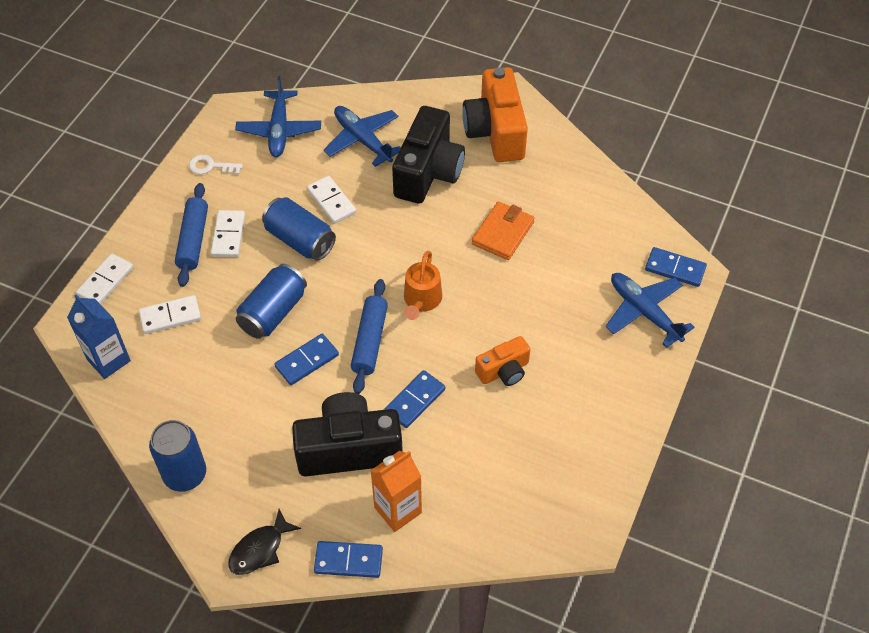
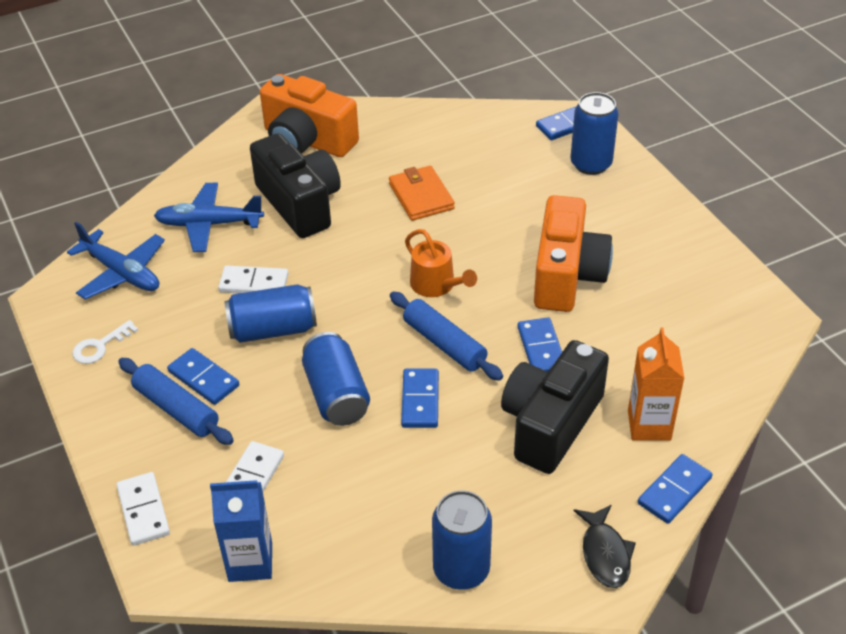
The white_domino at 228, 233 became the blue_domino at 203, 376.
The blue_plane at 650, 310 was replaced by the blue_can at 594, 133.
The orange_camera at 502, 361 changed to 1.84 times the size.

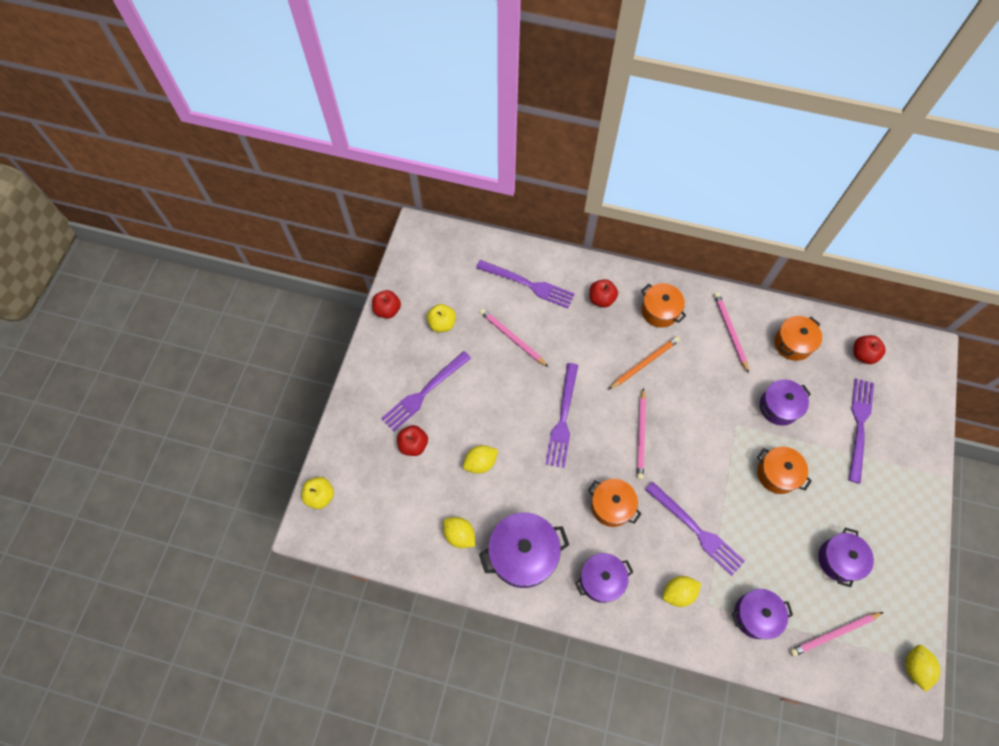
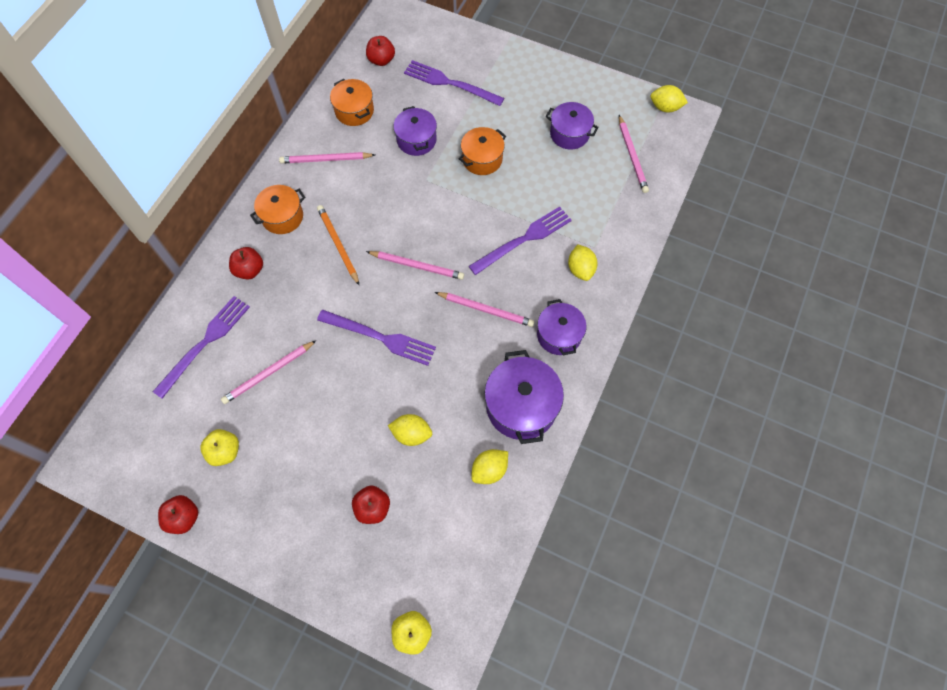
The purple_fork at 426, 391 disappeared.
The yellow_lemon at 480, 459 turned 60 degrees counterclockwise.
The orange_pot at 614, 503 was replaced by the pink_pencil at 484, 309.
The purple_pot at 762, 614 disappeared.

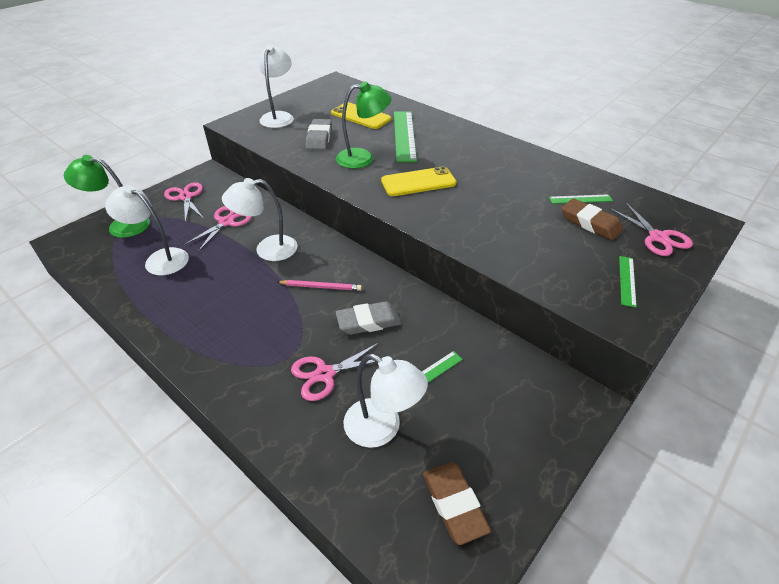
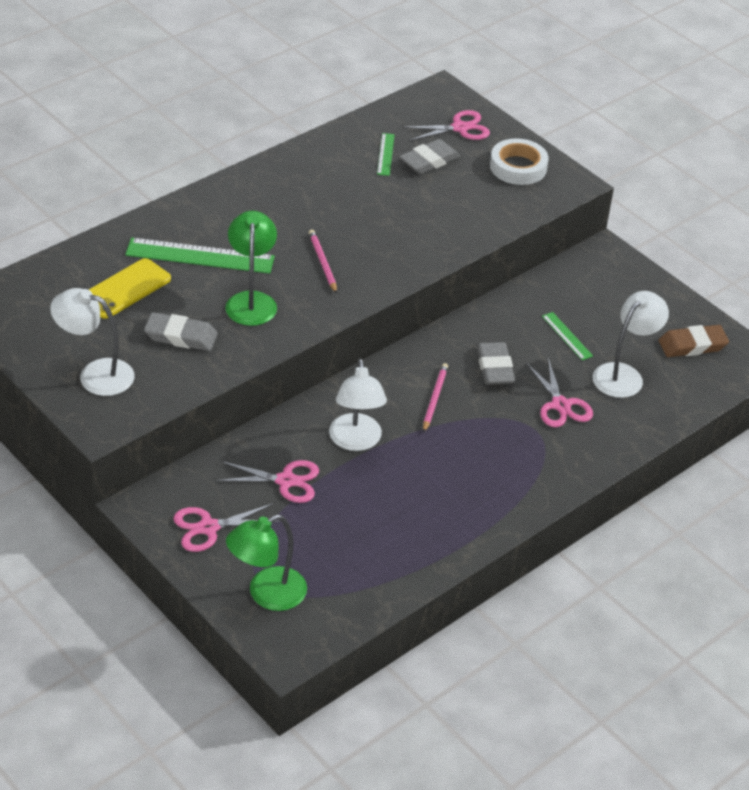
The green_lamp at 107, 196 turned 45 degrees clockwise.
The yellow_phone at 419, 181 was replaced by the pink_pencil at 323, 262.
The white_lamp at 147, 230 disappeared.
The brown_eraser at 592, 219 became the grey_eraser at 429, 156.
The pink_scissors at 218, 229 turned 150 degrees clockwise.
The green_ruler at 628, 282 was replaced by the white_tape at 519, 161.

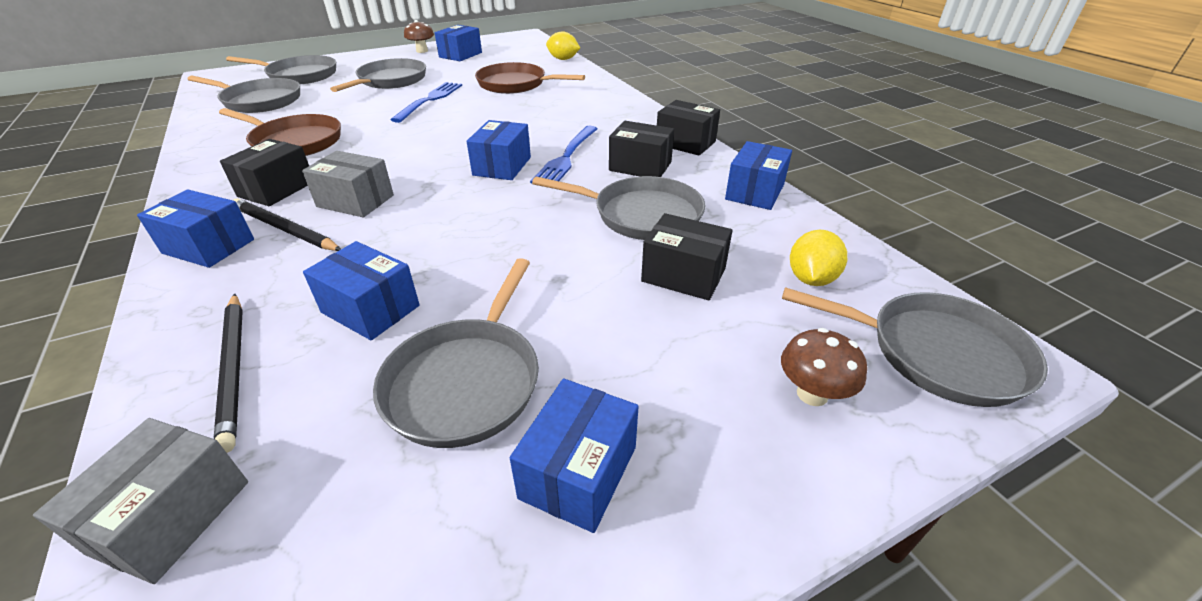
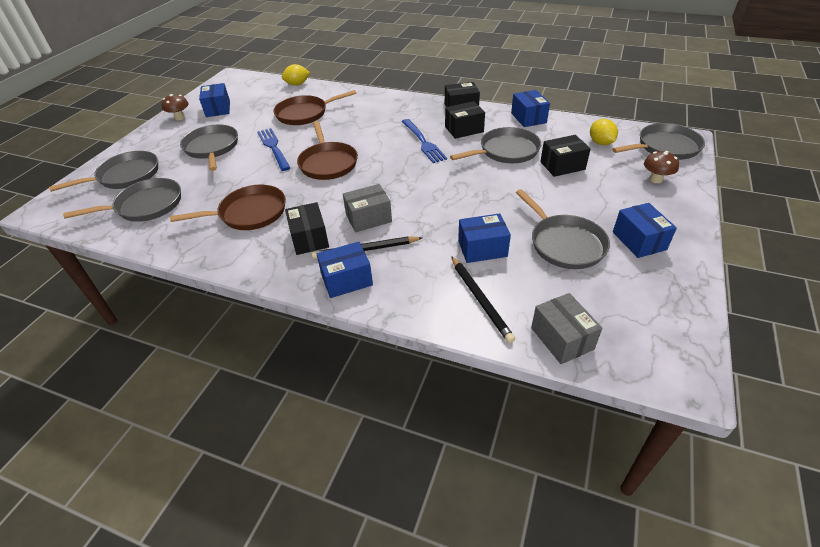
The blue_box at 498, 150 disappeared.
The black_pencil at 228, 373 turned 45 degrees clockwise.
The brown_pan at 327, 150 appeared.

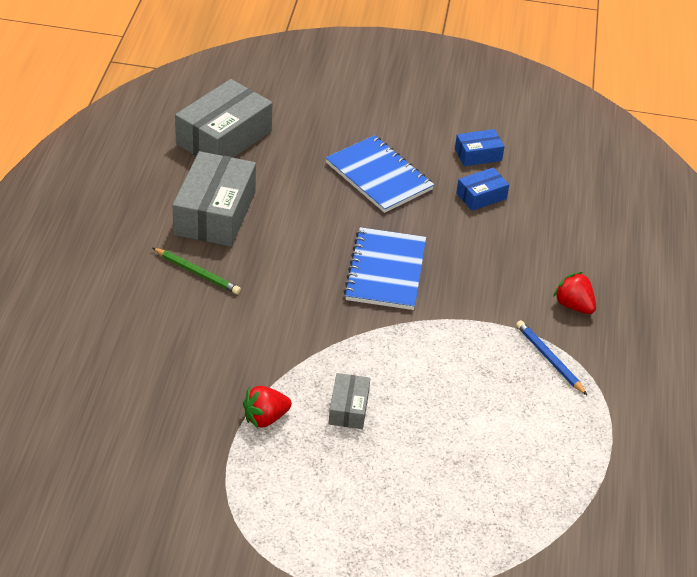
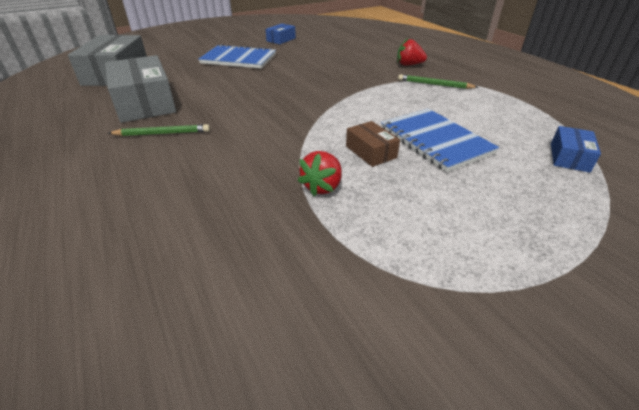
The blue_box moved from 482, 189 to 576, 149.
The blue_notebook moved from 384, 268 to 440, 140.
The blue_pencil at 551, 357 became the green_pencil at 438, 81.
The grey_box at 349, 401 became the brown_box at 373, 144.

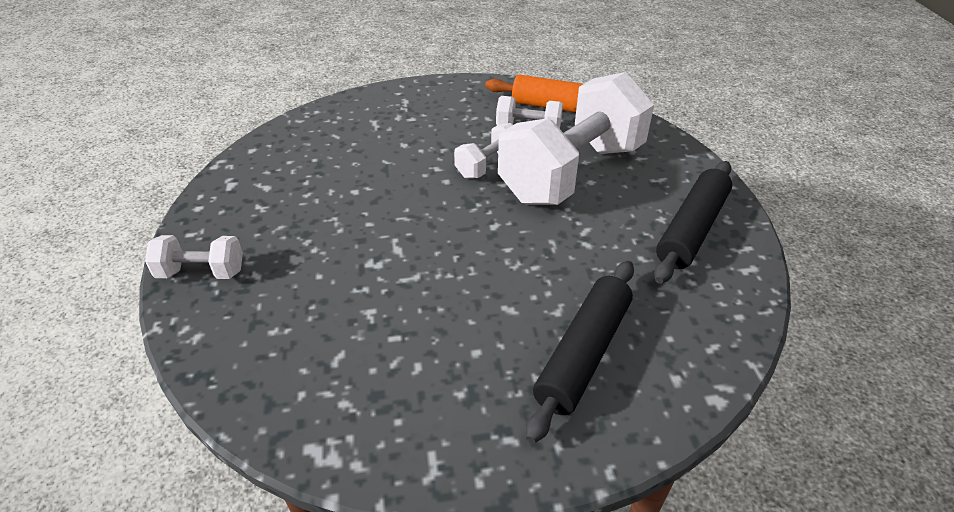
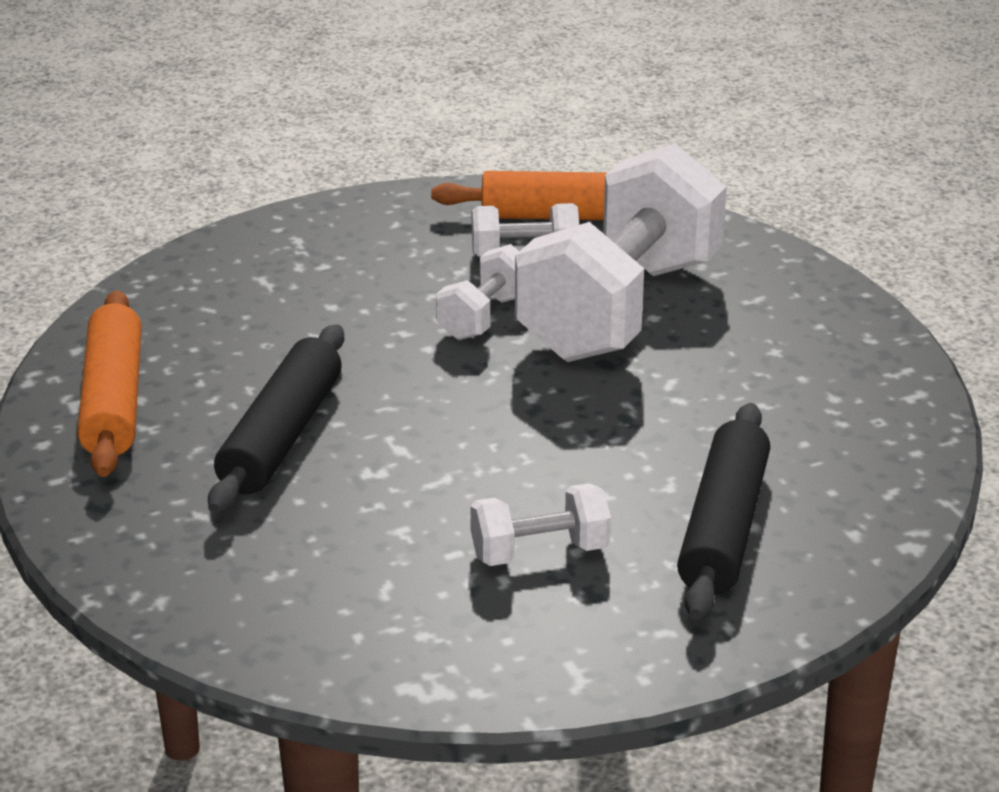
The black_rolling_pin moved from 693, 222 to 276, 419.
The white_dumbbell moved from 194, 257 to 540, 524.
The orange_rolling_pin at 109, 384 appeared.

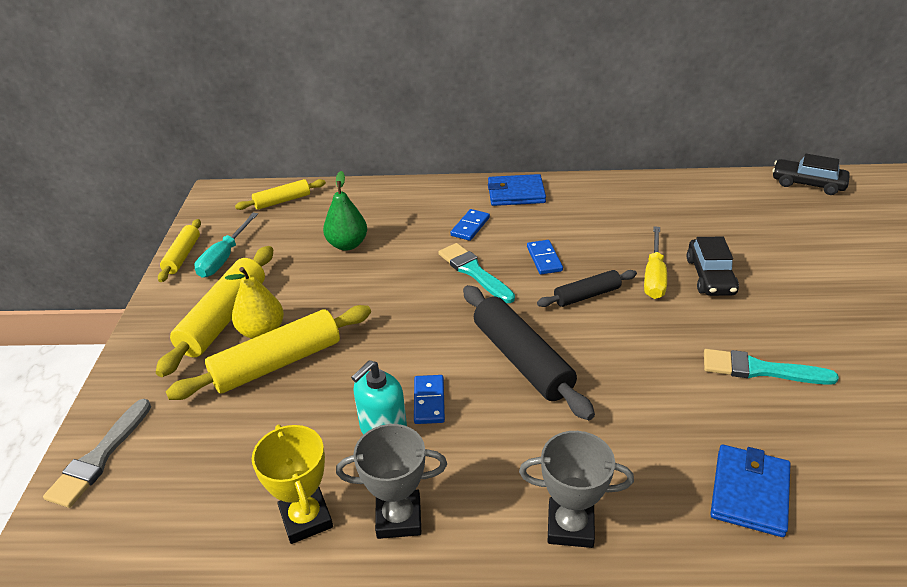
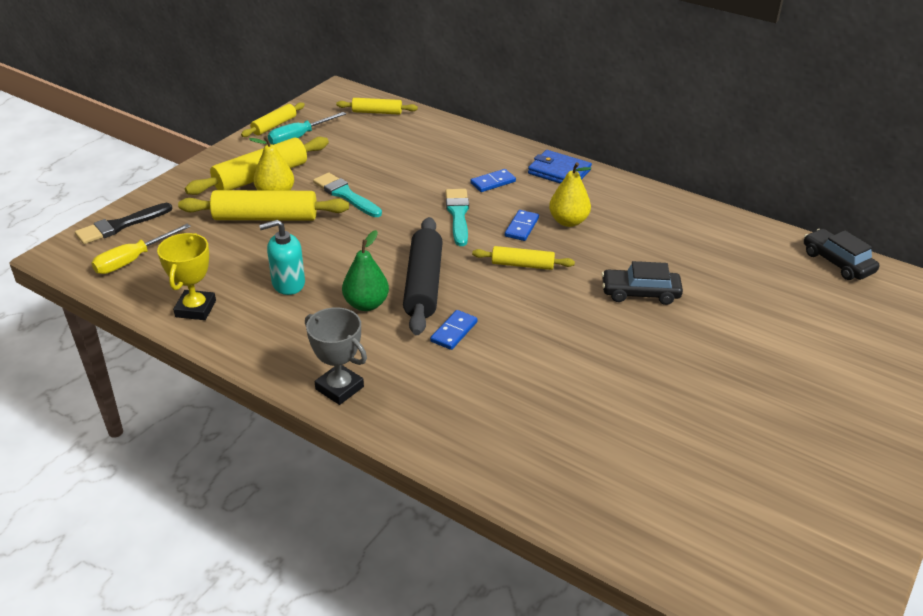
The green_pear moved from 345, 211 to 365, 270.
The yellow_screwdriver moved from 655, 262 to 141, 249.
The black_car at 713, 266 turned 60 degrees clockwise.
The black_rolling_pin at 587, 288 became the yellow_rolling_pin at 523, 258.
The turquoise_brush moved from 771, 367 to 347, 195.
The blue_domino moved from 429, 399 to 454, 330.
The grey_brush at 97, 453 became the black_brush at 124, 223.
The grey_trophy at 391, 481 disappeared.
The blue_wallet at 750, 491 disappeared.
The yellow_pear at 570, 194 appeared.

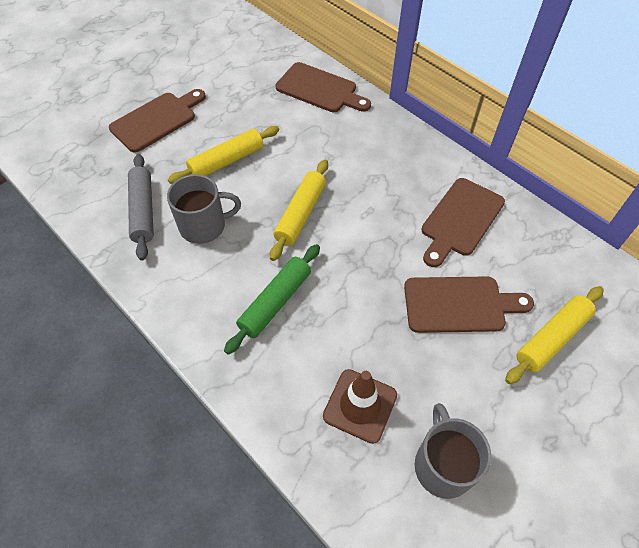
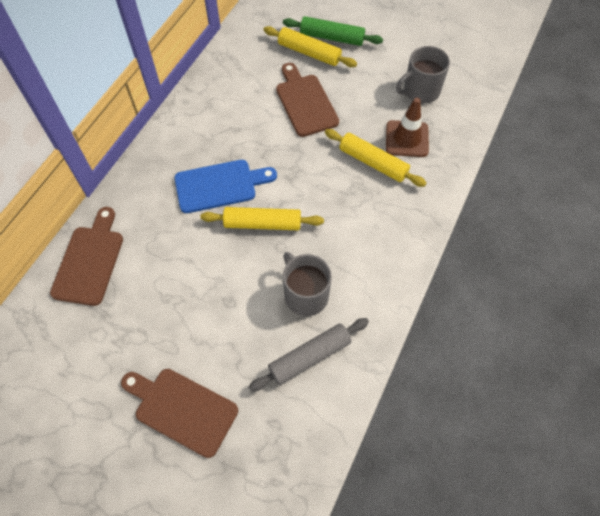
The yellow_rolling_pin moved from 223, 155 to 376, 158.
The brown_cutting_board at 463, 222 disappeared.
The green_rolling_pin moved from 272, 299 to 333, 31.
The blue_cutting_board at 225, 186 appeared.

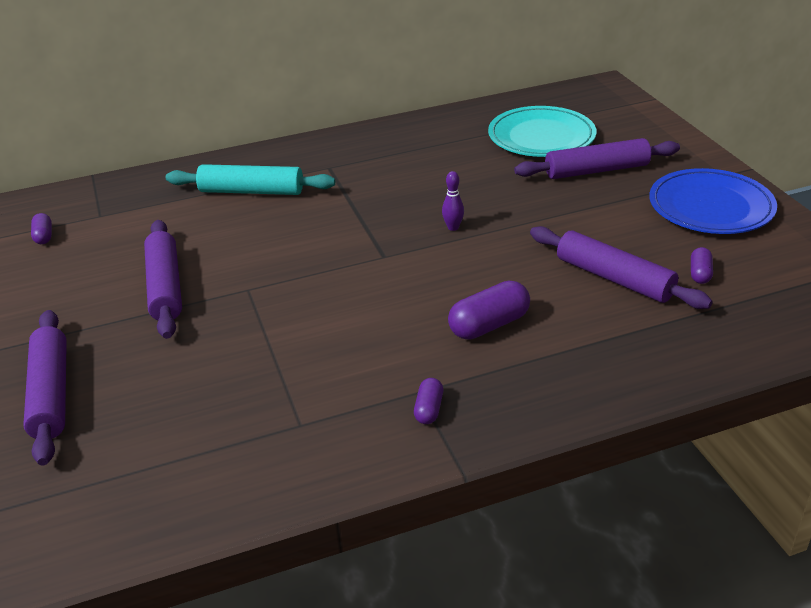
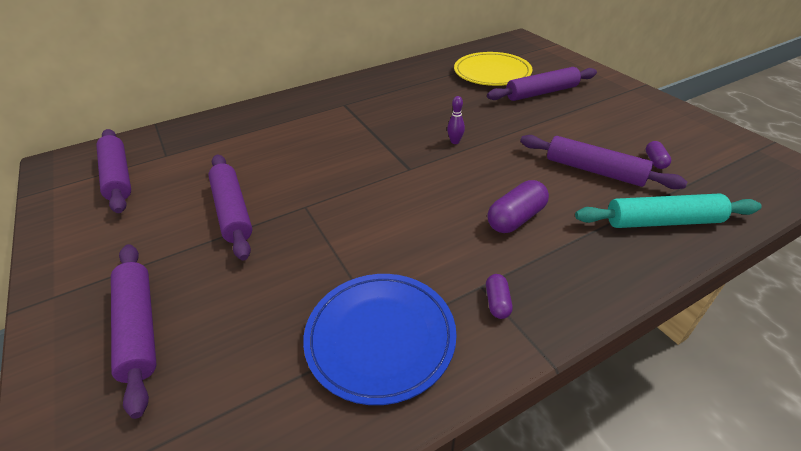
The turquoise_plate at 542, 131 became the yellow_plate at 493, 69.
The turquoise_rolling_pin moved from 250, 179 to 668, 211.
The blue_plate moved from 713, 201 to 380, 339.
The purple_capsule at 41, 228 was replaced by the purple_rolling_pin at 113, 171.

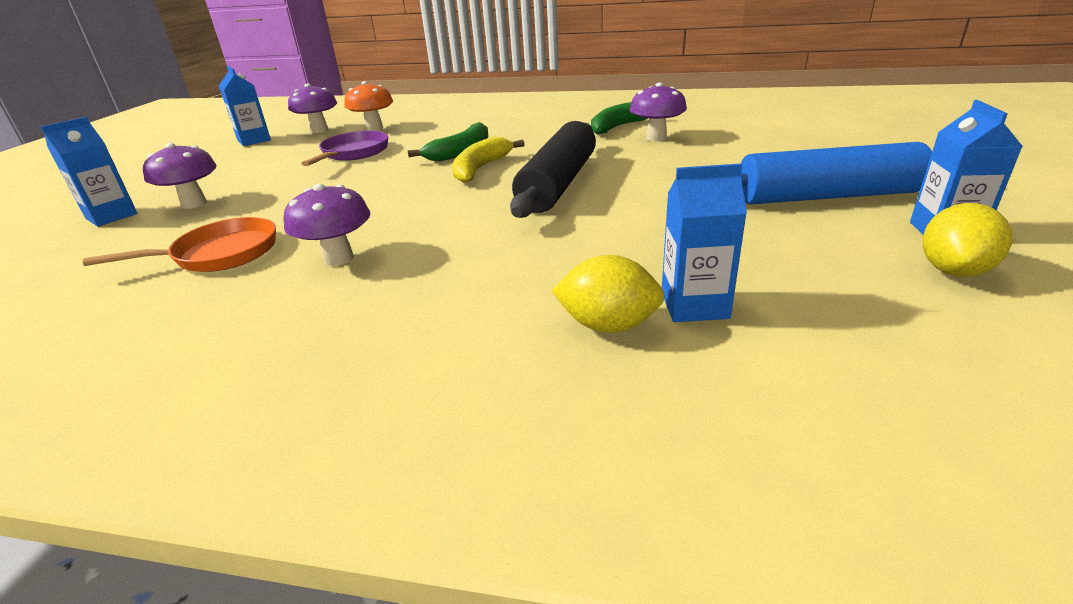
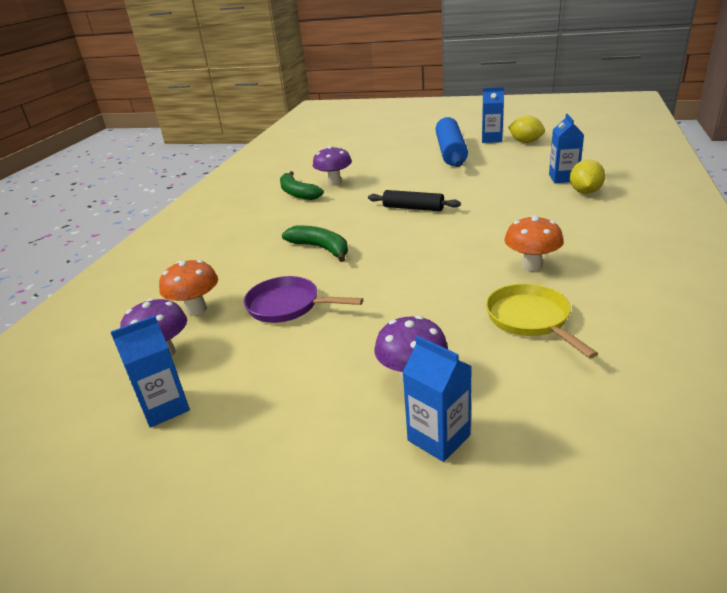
The black_rolling_pin at 553, 169 changed to 0.58 times the size.
The yellow_banana at 488, 160 disappeared.
The purple_mushroom at 326, 225 became the orange_mushroom at 534, 243.
The orange_pan at 179, 244 became the yellow_pan at 542, 321.

